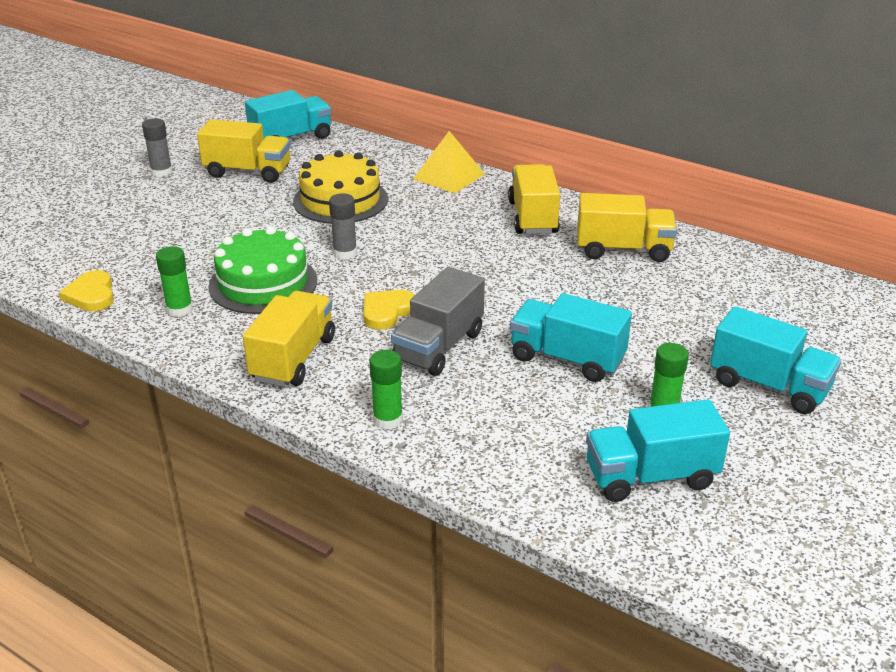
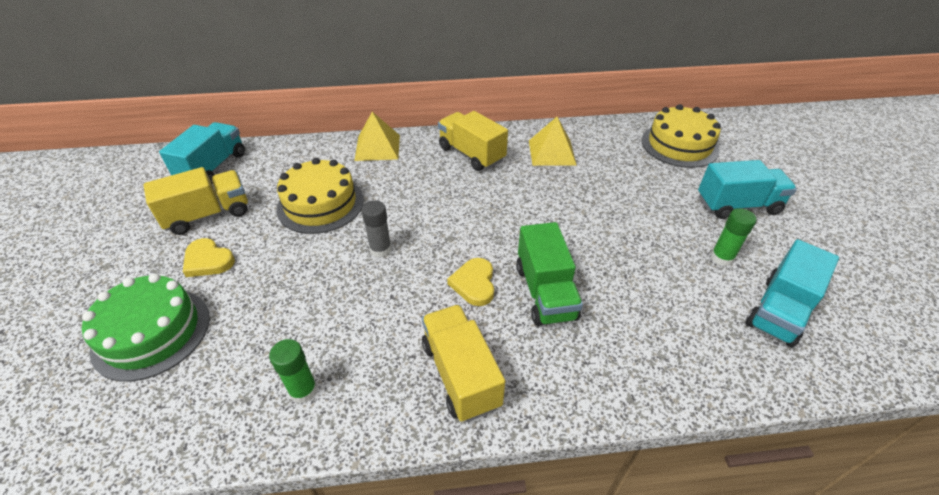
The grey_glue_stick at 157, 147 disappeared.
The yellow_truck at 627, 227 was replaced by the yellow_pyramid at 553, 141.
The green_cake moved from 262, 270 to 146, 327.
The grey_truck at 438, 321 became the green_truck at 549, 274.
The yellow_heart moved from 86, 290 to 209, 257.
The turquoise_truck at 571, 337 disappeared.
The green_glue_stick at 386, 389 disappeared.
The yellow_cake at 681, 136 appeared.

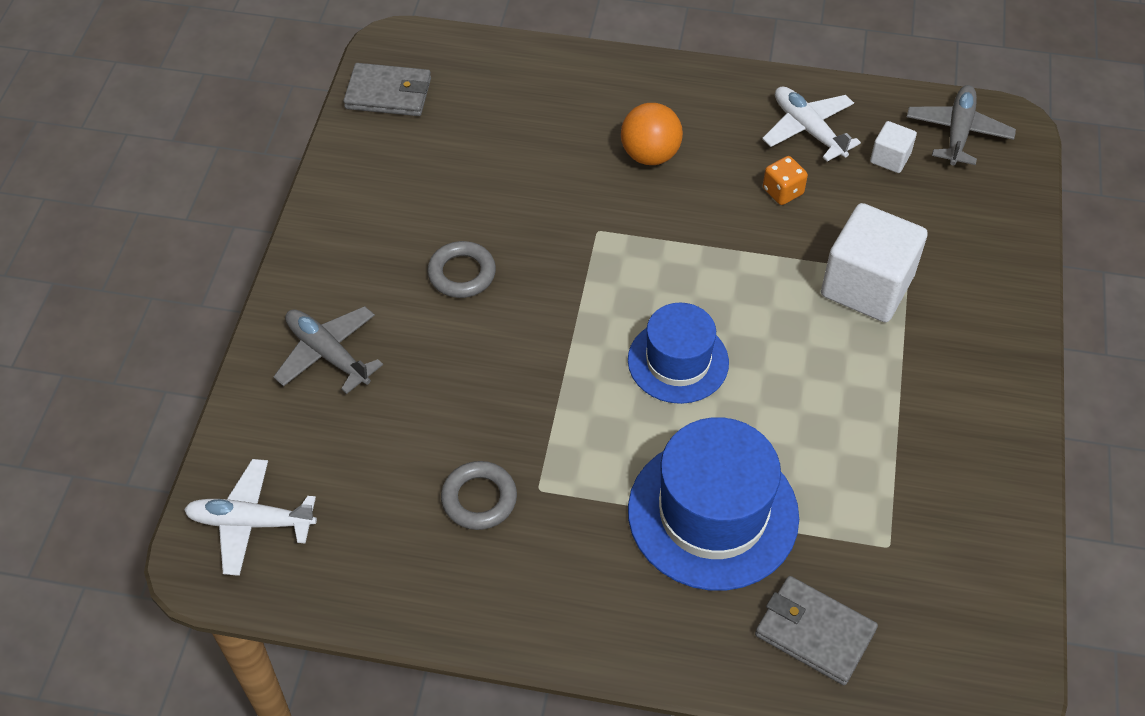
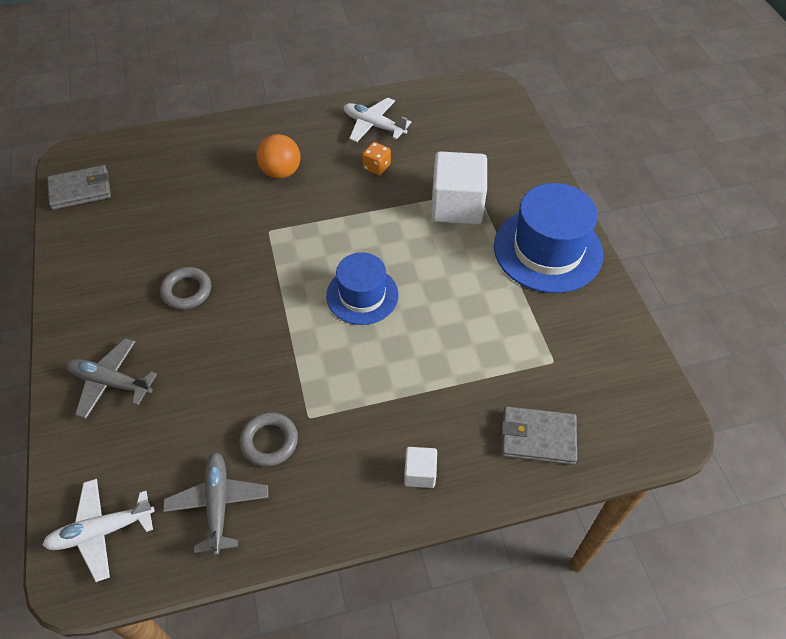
The grey_plane moved from 961, 125 to 216, 503.
The white_cube moved from 893, 147 to 420, 467.
The blue_hat moved from 713, 504 to 548, 238.

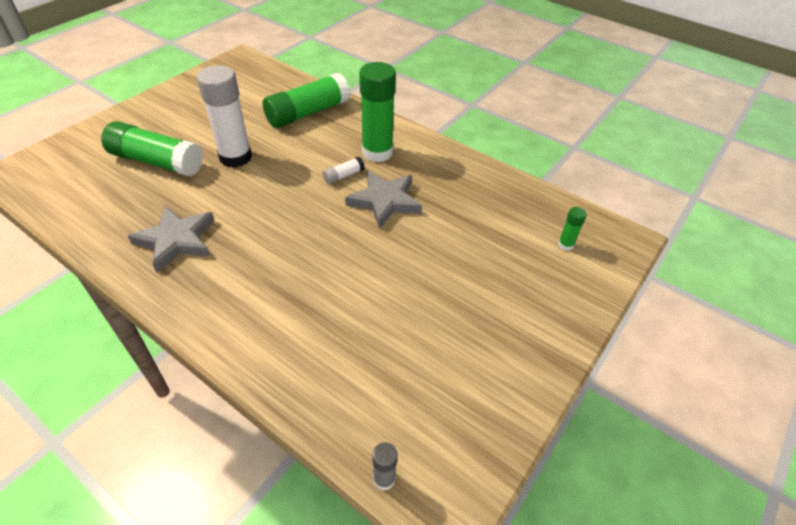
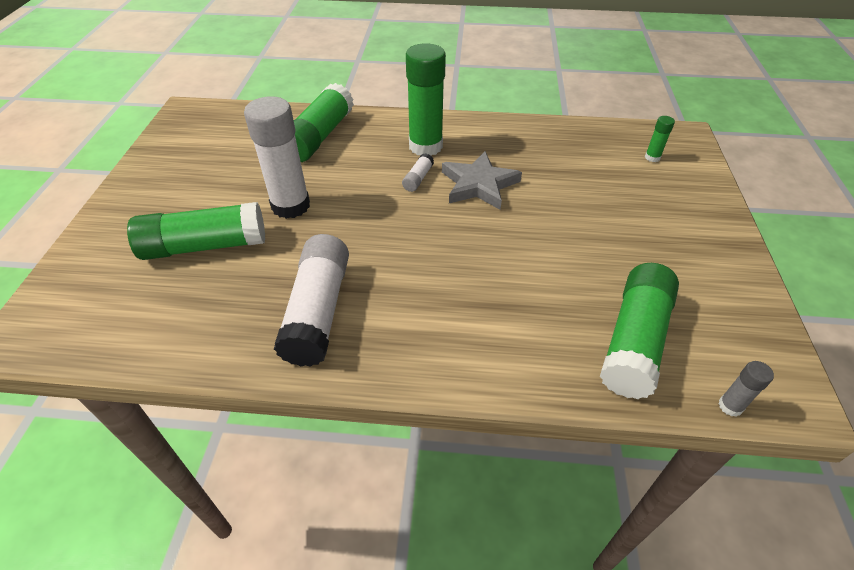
The grey_star at 171, 239 was replaced by the white_glue_stick at 311, 300.
The green_glue_stick at 639, 331 appeared.

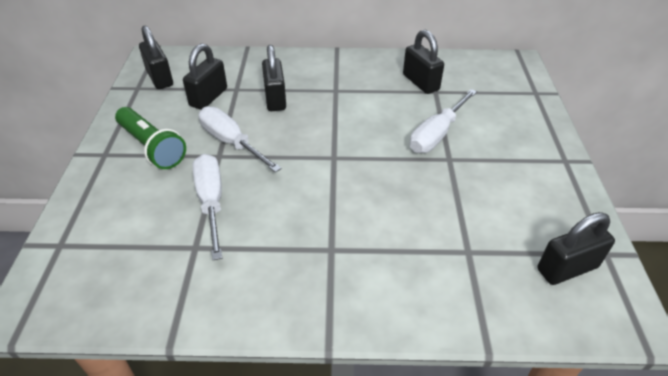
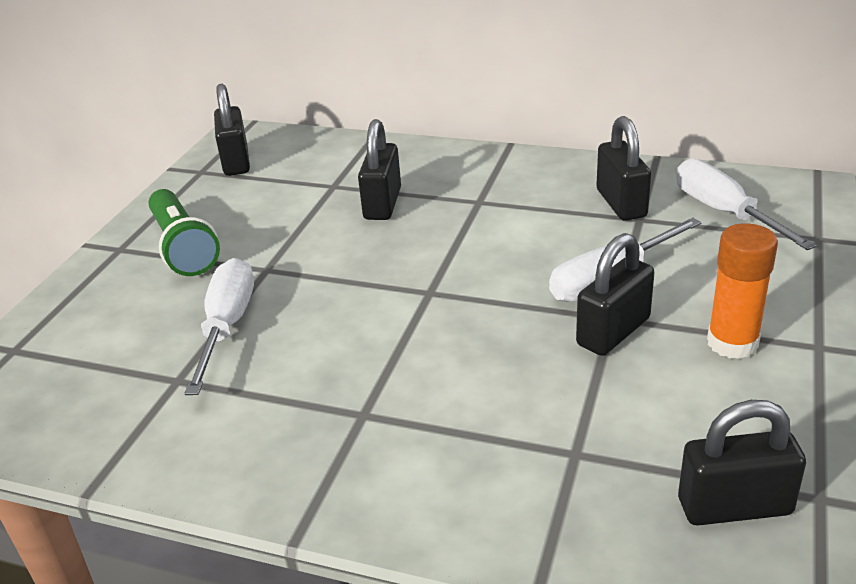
The black_padlock moved from 205, 76 to 615, 294.
The white_screwdriver moved from 240, 139 to 746, 204.
The orange_glue_stick at 742, 291 appeared.

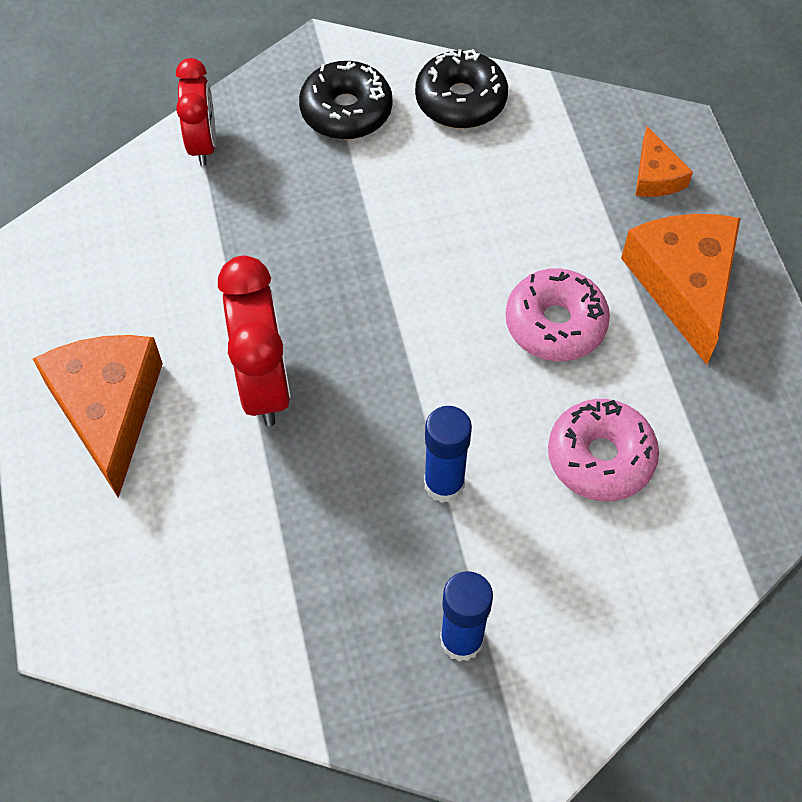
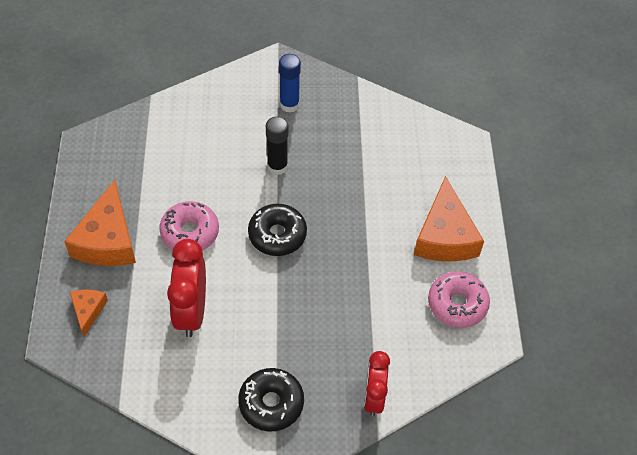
The black_donut moved from 461, 89 to 277, 230.
The red_clock moved from 254, 341 to 186, 288.
The pink_donut moved from 603, 450 to 459, 299.
The blue_glue_stick at 448, 454 became the black_glue_stick at 277, 146.

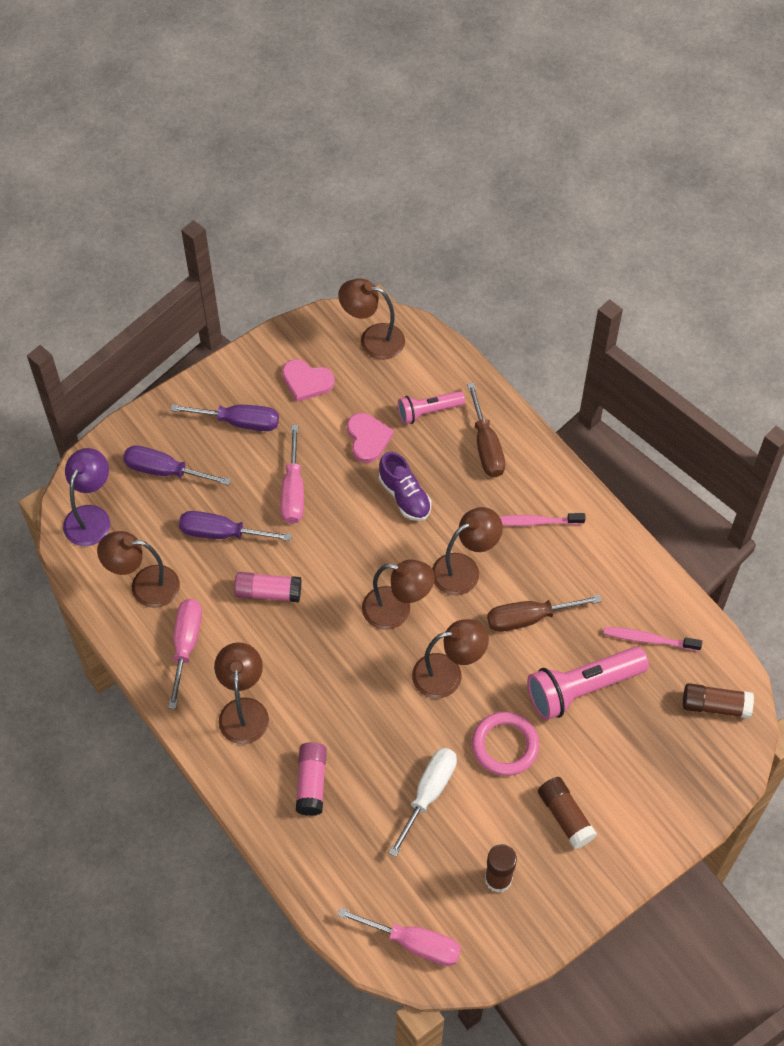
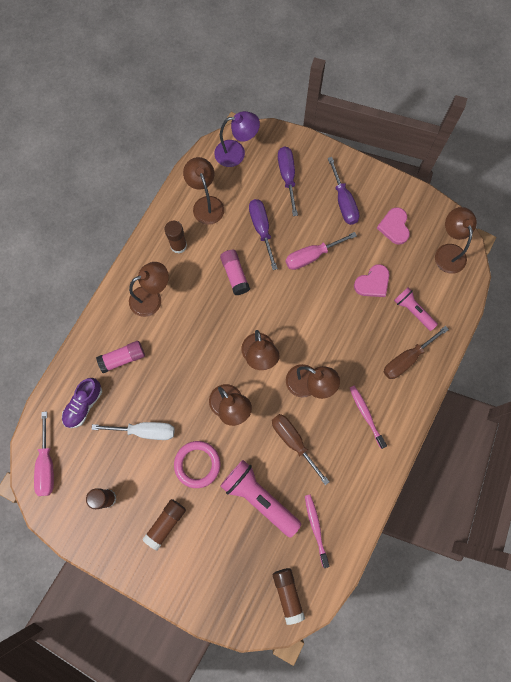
The purple_shoe moved from 405, 486 to 82, 403.
The pink_screwdriver at 185, 654 was replaced by the brown_glue_stick at 175, 237.

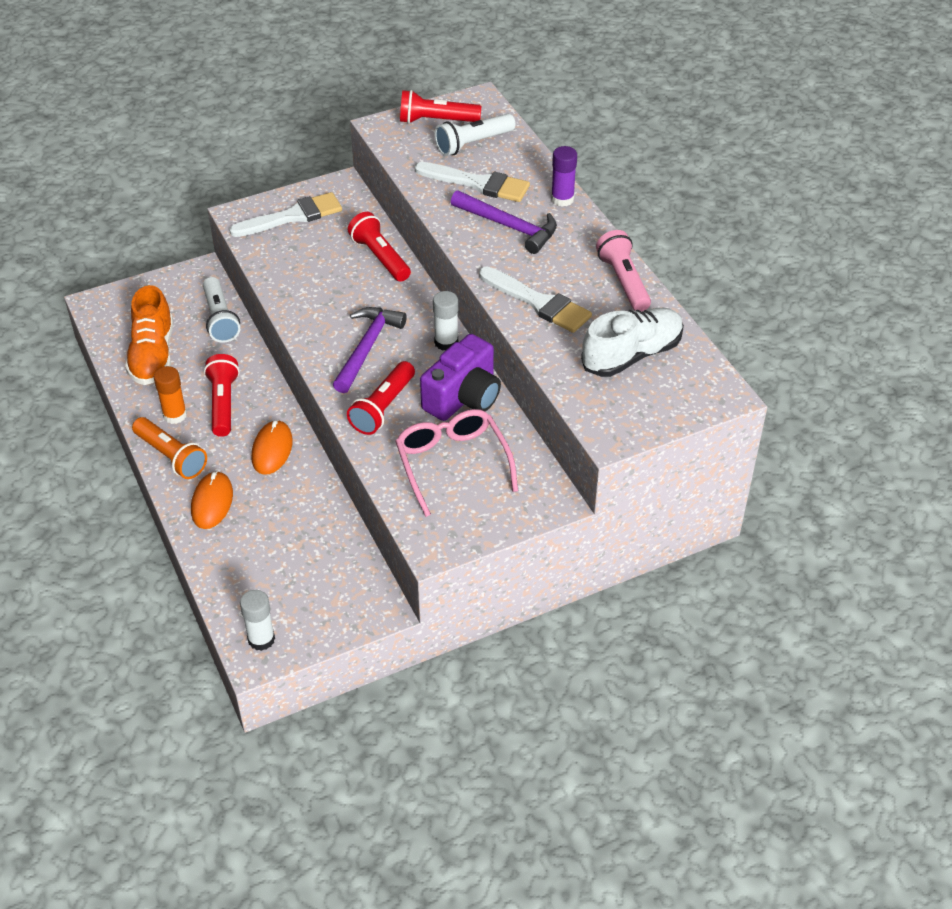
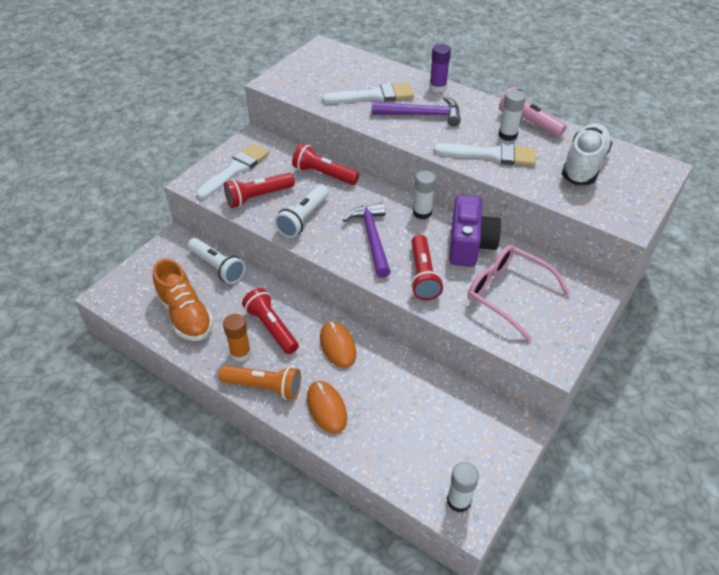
The red_flashlight moved from 440, 107 to 259, 190.
The white_flashlight moved from 475, 135 to 301, 211.
The white_glue_stick at 512, 115 appeared.

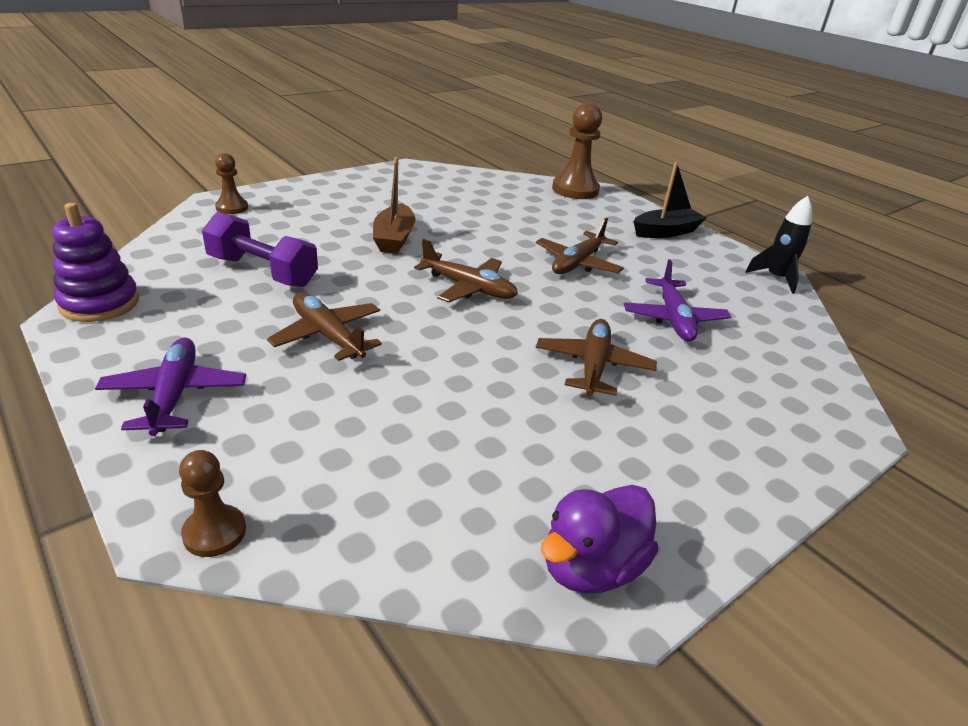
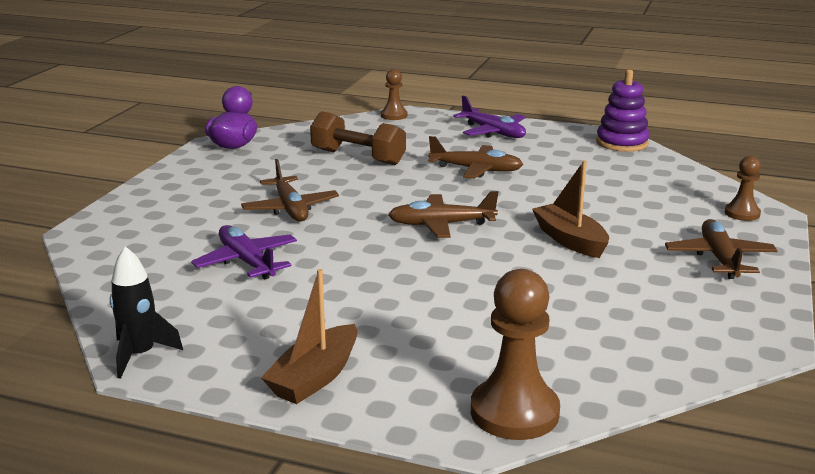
The black_boat at 670, 200 became the brown_boat at 309, 336.
The purple_dumbbell at 260, 249 disappeared.
The brown_plane moved from 580, 246 to 721, 249.
The brown_dumbbell at 358, 138 appeared.

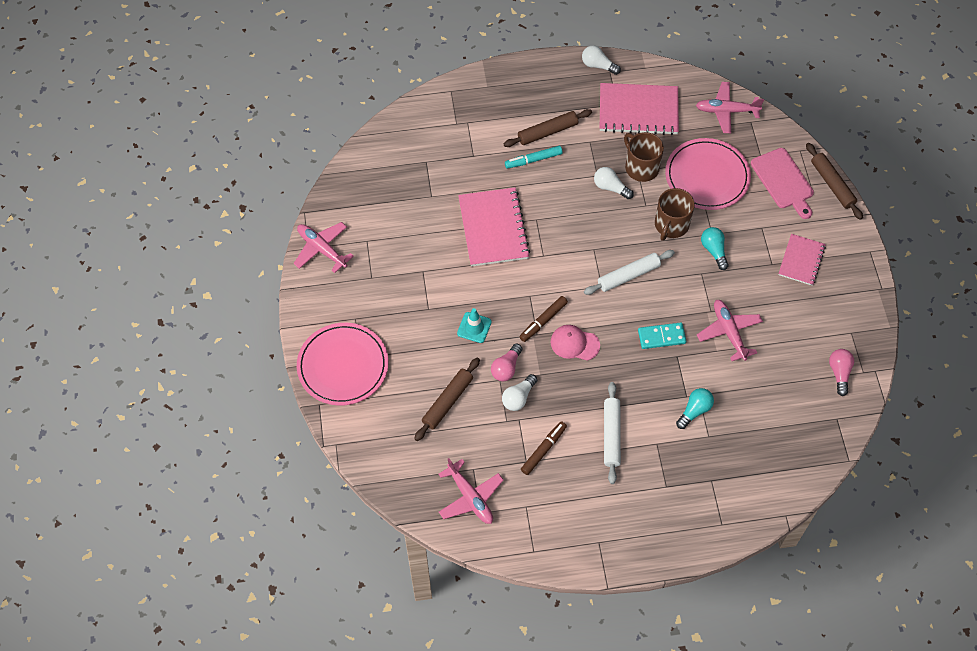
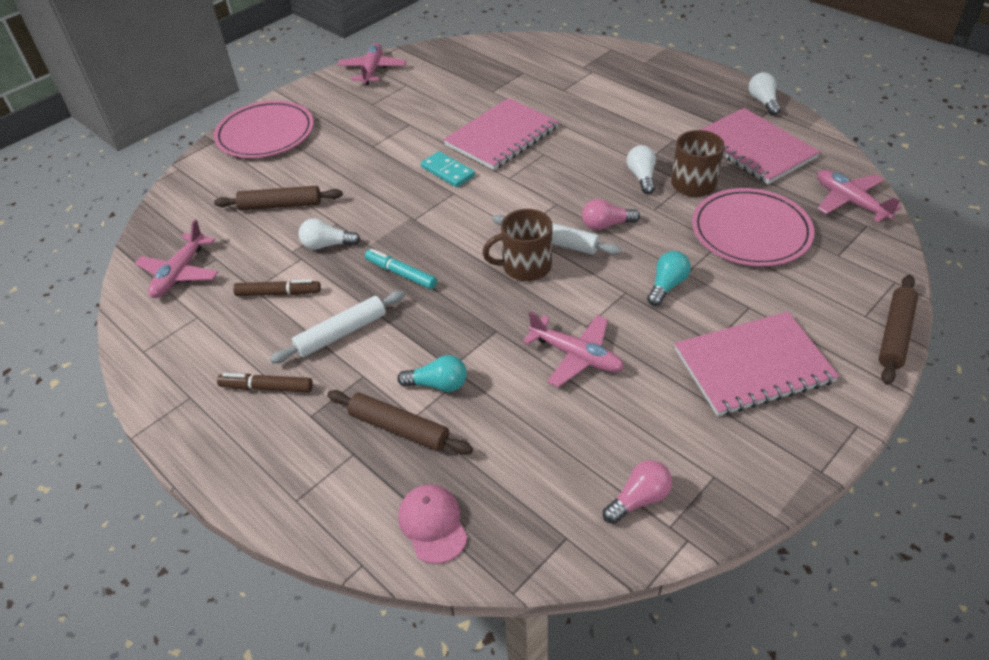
The brown_rolling_pin moved from 548, 128 to 400, 422.
The turquoise_marker moved from 534, 157 to 401, 269.
The pink_cutting_board at 782, 183 disappeared.
The brown_mug moved from 675, 214 to 517, 245.
The pink_notebook at 802, 260 changed to 1.67 times the size.
The brown_marker moved from 543, 319 to 265, 383.
The pink_plane at 730, 330 turned 90 degrees clockwise.
The turquoise_traffic_cone at 474, 325 disappeared.
The turquoise_domino moved from 662, 335 to 448, 169.
The pink_cap moved from 575, 343 to 433, 524.
The pink_light_bulb moved from 506, 363 to 611, 214.

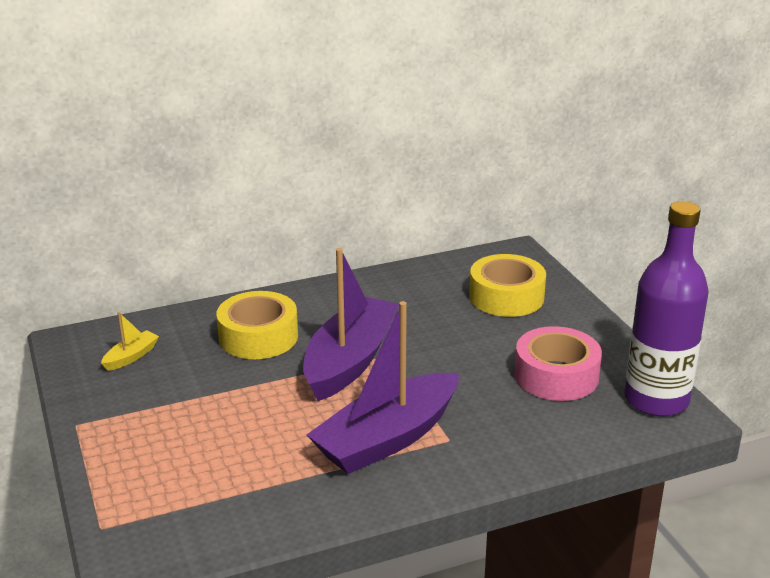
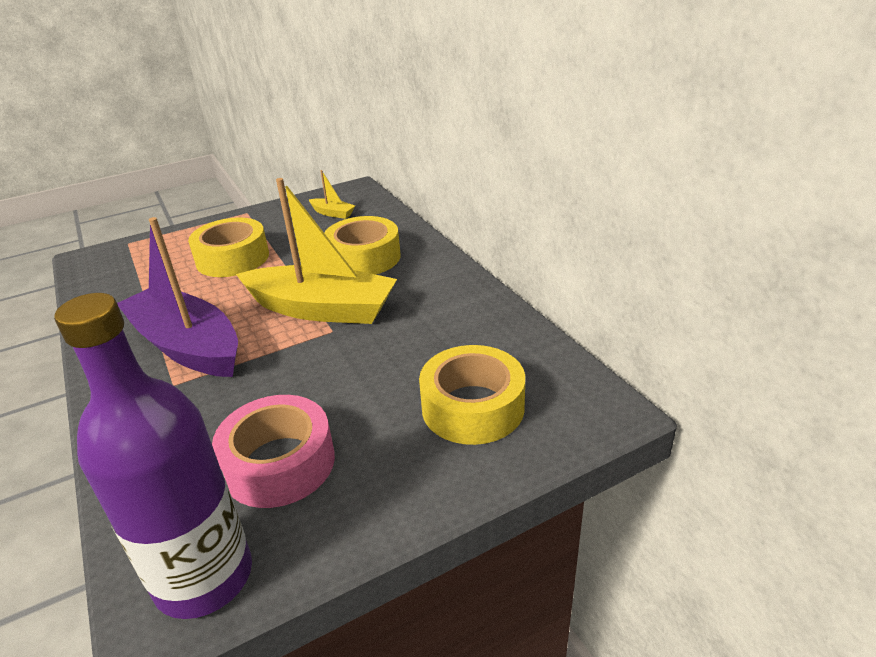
The purple_boat at 351, 324 became the yellow_boat at 316, 251.
The yellow_tape at 228, 247 appeared.

